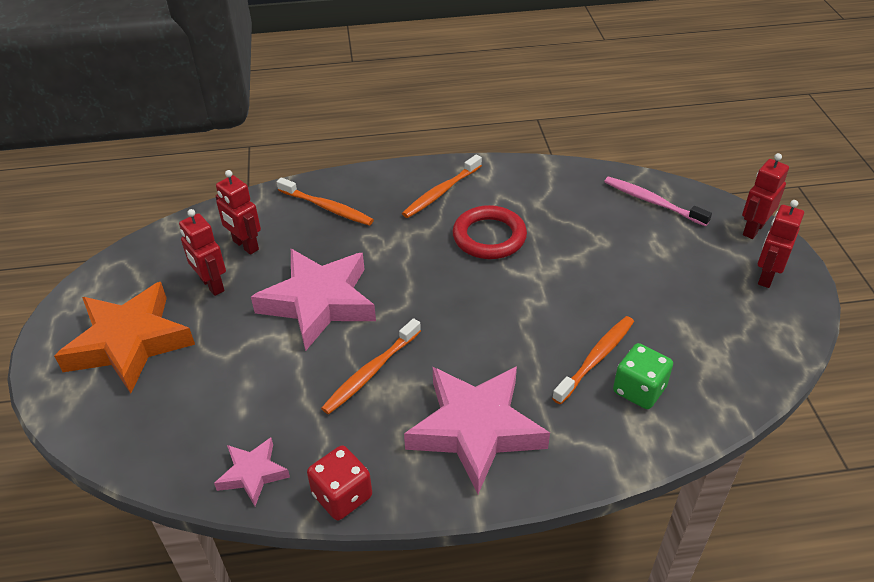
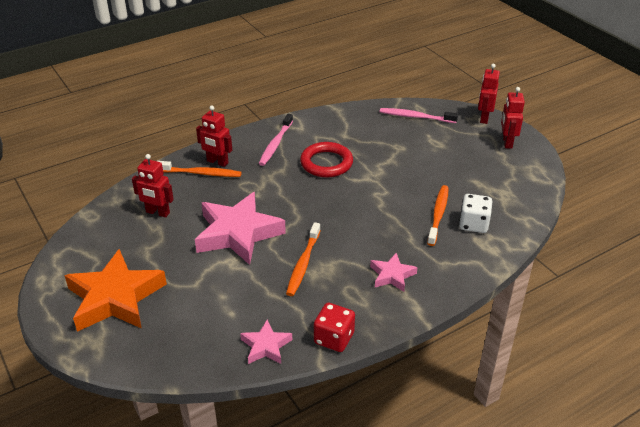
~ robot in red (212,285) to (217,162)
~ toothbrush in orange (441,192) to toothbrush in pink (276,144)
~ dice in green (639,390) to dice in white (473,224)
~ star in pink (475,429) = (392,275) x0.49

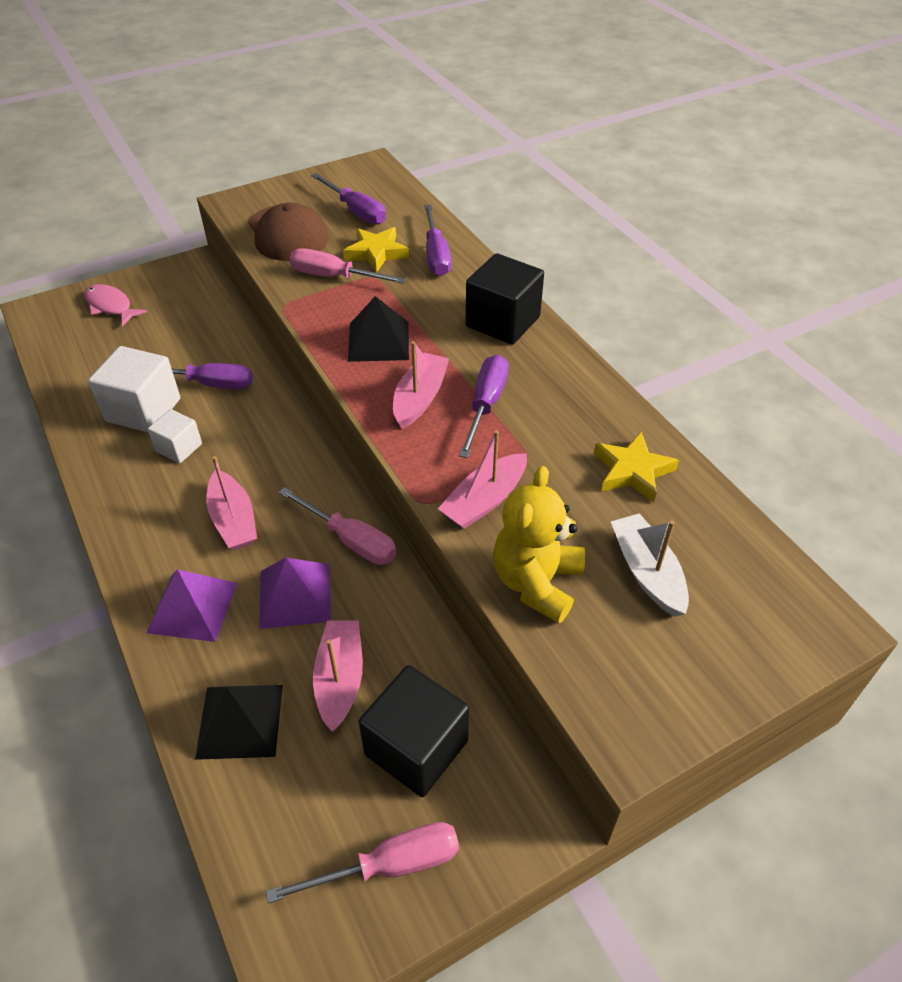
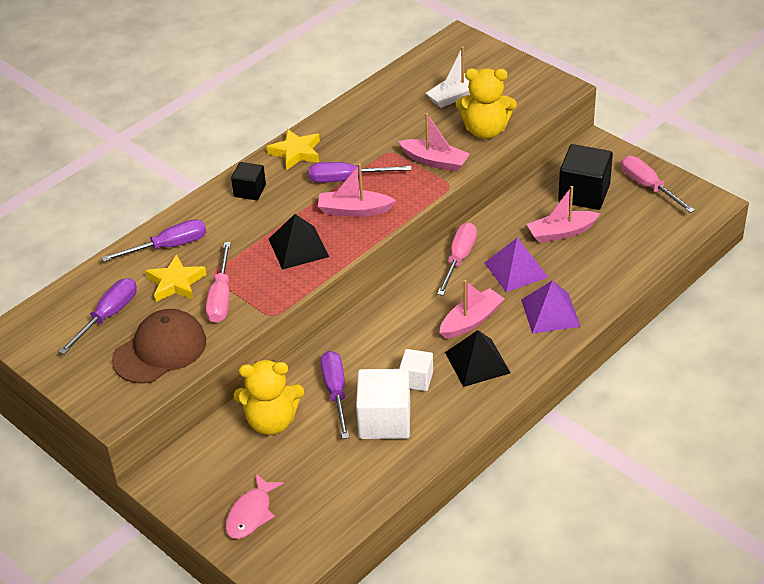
+ teddy bear in yellow (271,421)
~ pyramid in black (240,720) to (477,362)
~ star in yellow (632,471) to (296,152)
~ cube in black (502,322) = (250,191) x0.58

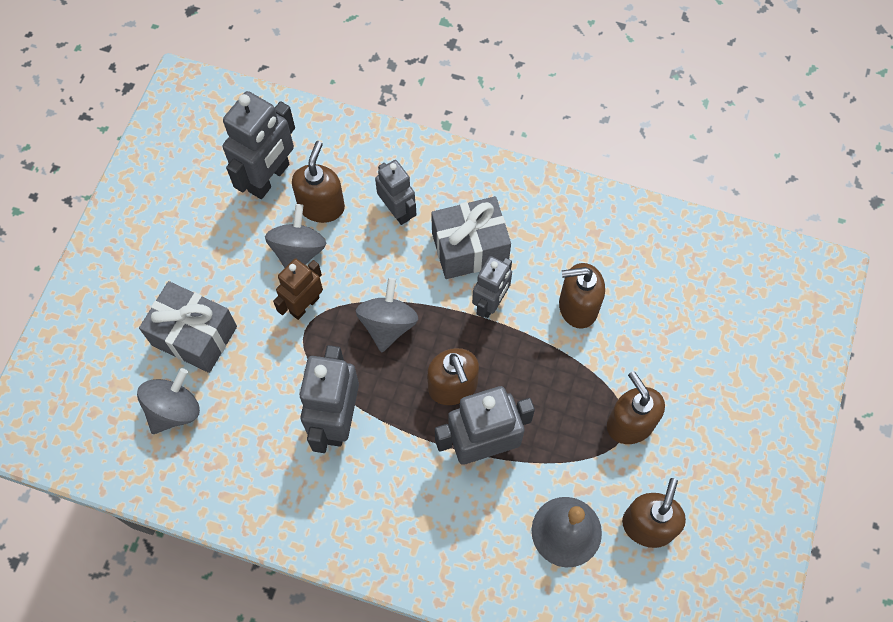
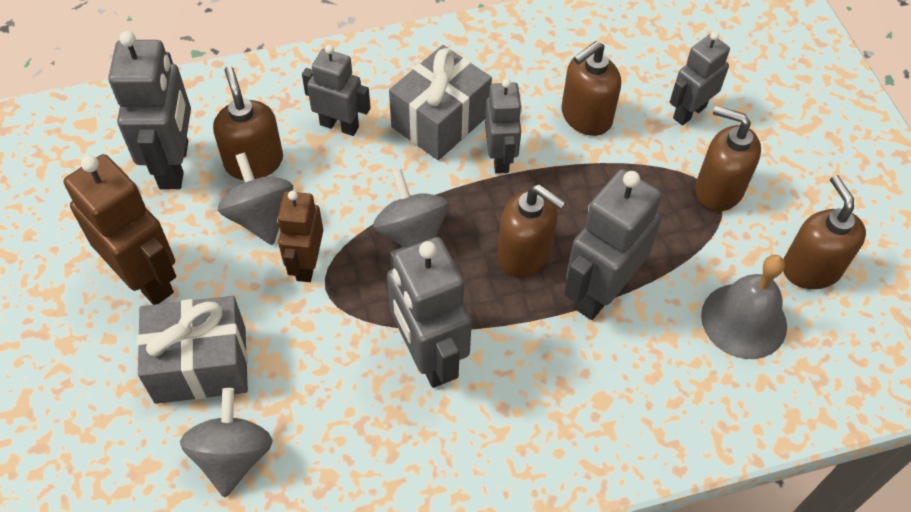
+ robot in brown (146,278)
+ robot in grey (689,112)

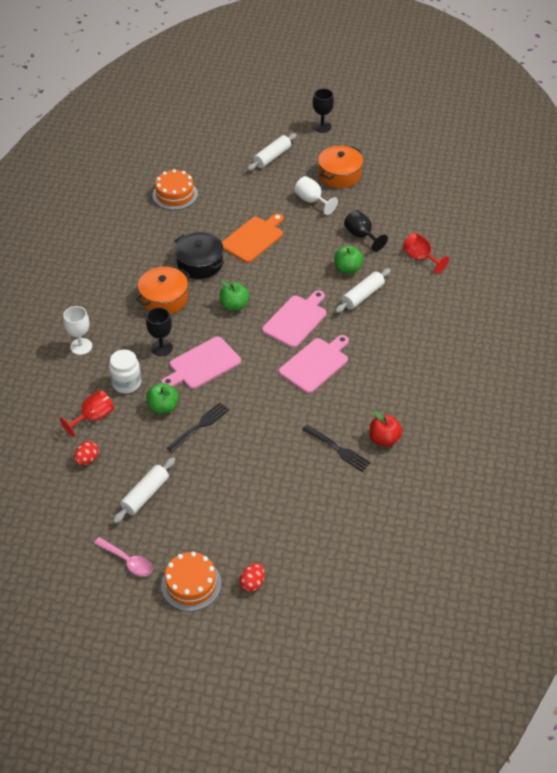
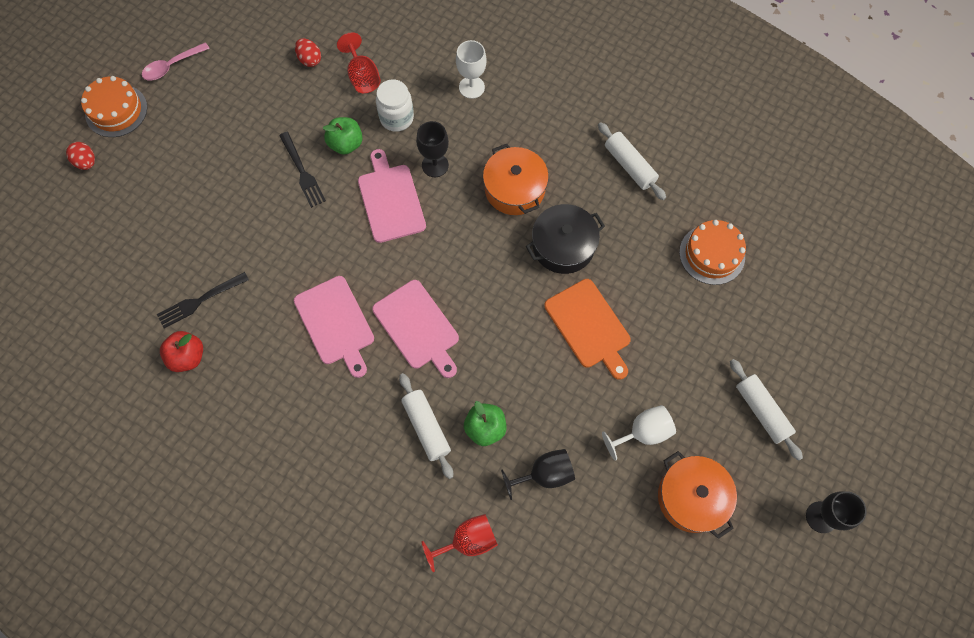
- apple in green (234,306)
~ rolling pin in white (145,495) to (629,166)

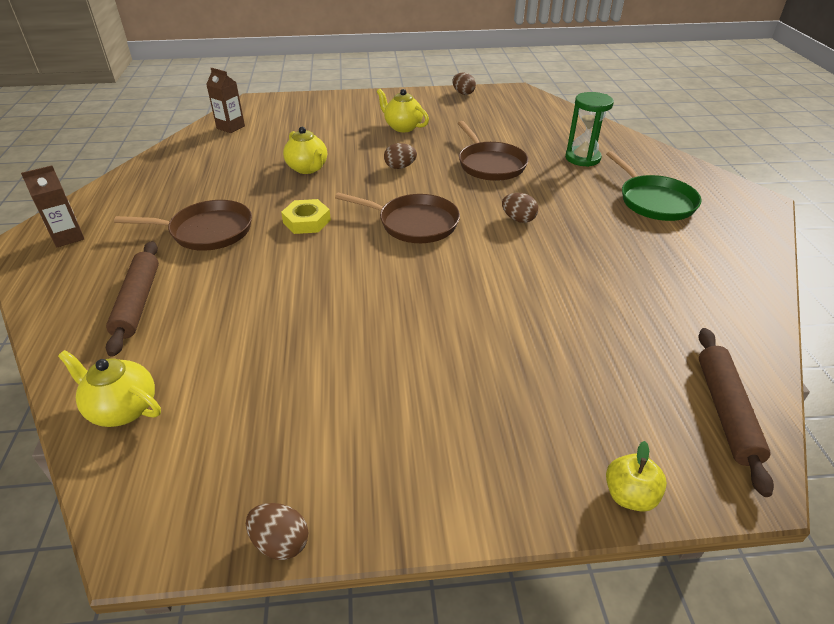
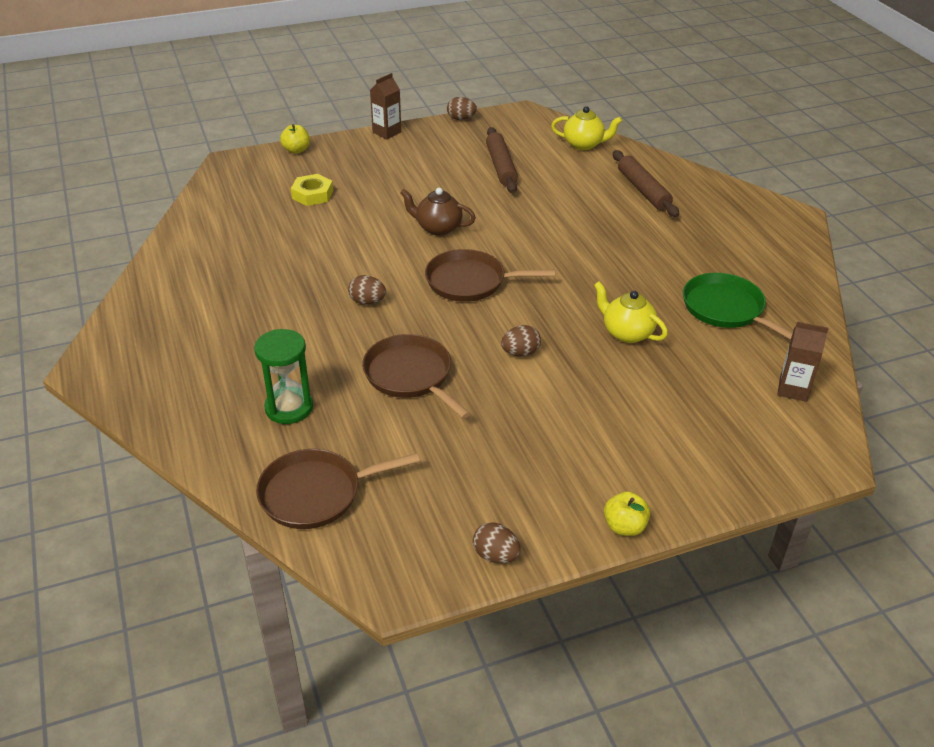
- teapot in yellow (402,127)
+ teapot in brown (438,228)
+ apple in yellow (624,527)
~ carton in brown (68,237) to (387,132)
~ pan in brown (207,231) to (315,494)
~ nut in yellow (307,221) to (312,194)
~ pan in green (654,201) to (726,309)
~ rolling pin in brown (726,411) to (501,166)

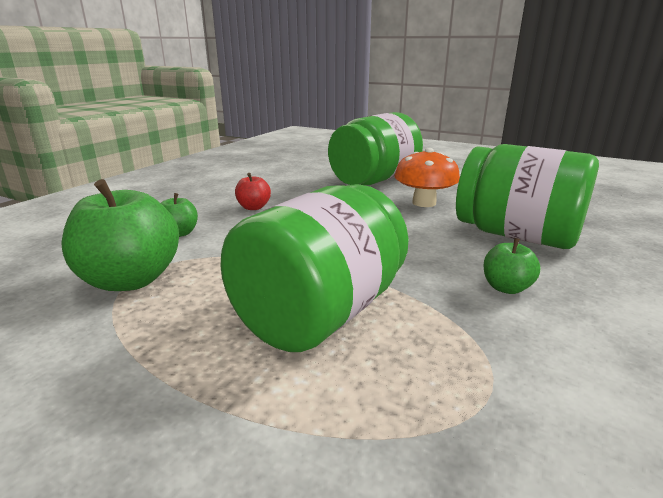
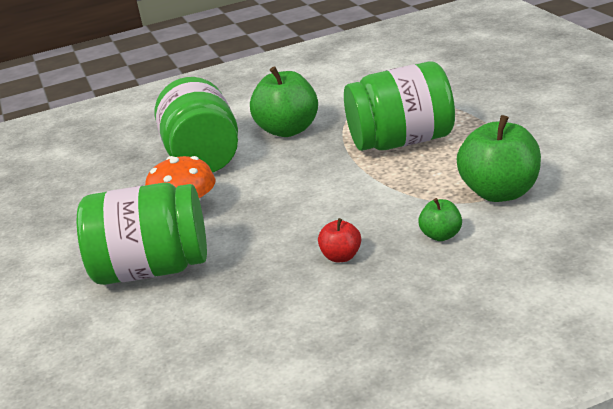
~ apple in green (506,288) = (288,130) x2.02

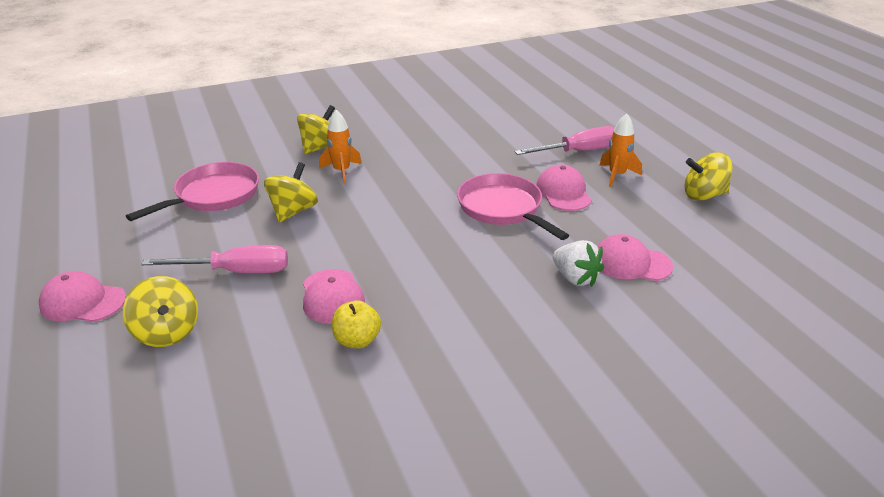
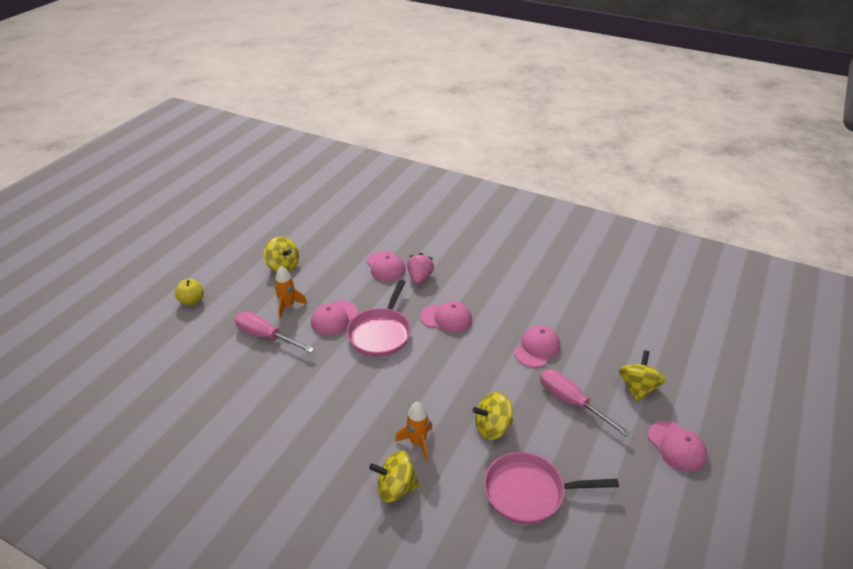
+ cap in pink (446,318)
~ apple in yellow (357,340) to (192,301)
~ strawberry in white (575,278) to strawberry in pink (420,278)

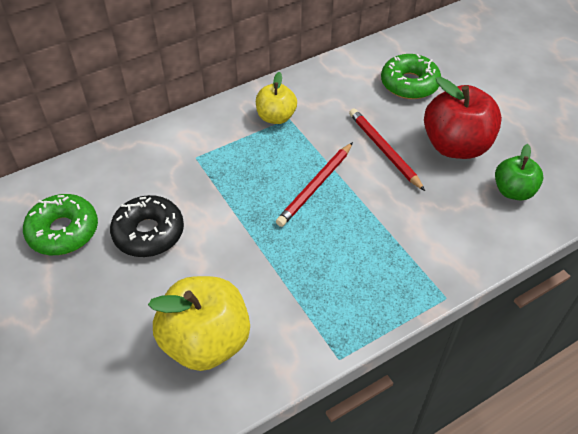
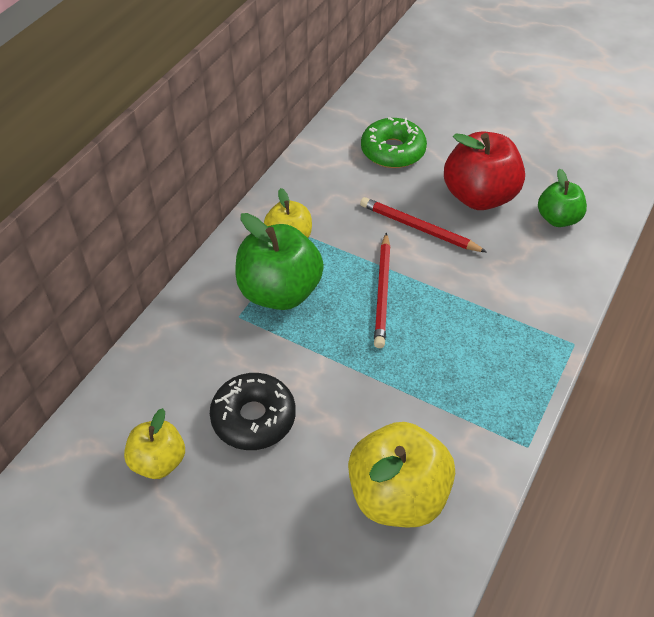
+ apple in green (279,292)
~ donut in green (63,231) to apple in yellow (158,461)

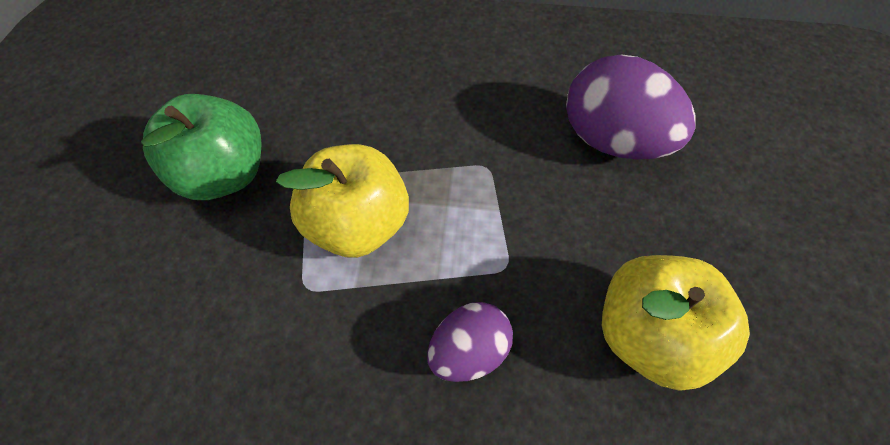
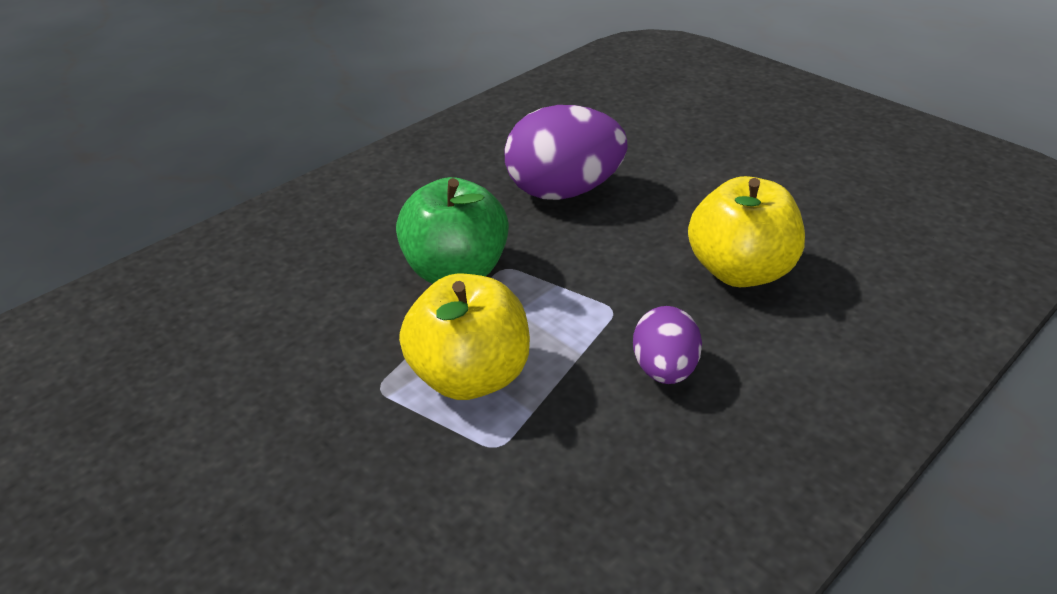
~ apple in green (226,175) to (456,271)

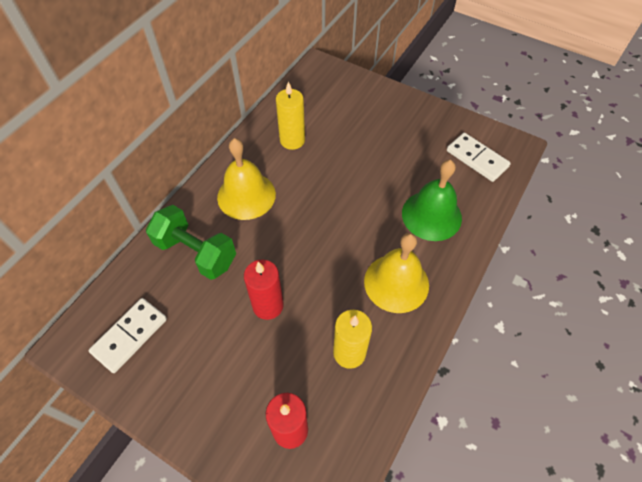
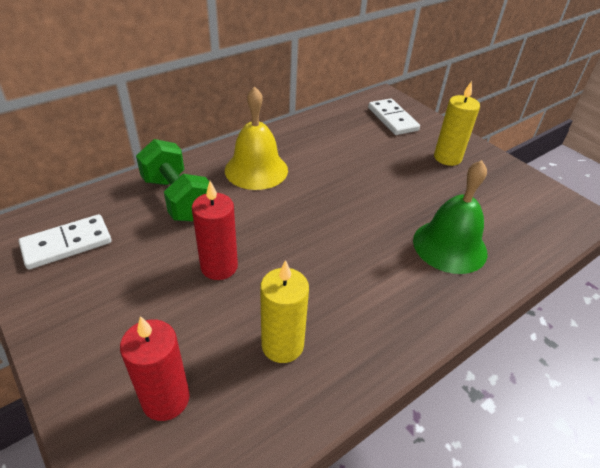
- bell in yellow (396,283)
~ candle in yellow (292,140) to (447,158)
~ domino in white (476,159) to (392,119)

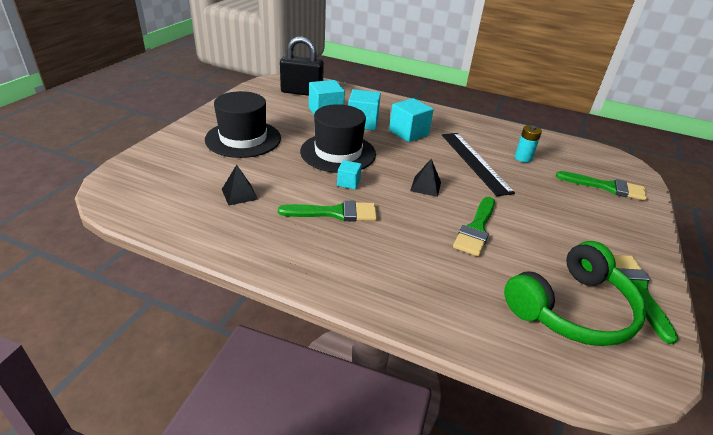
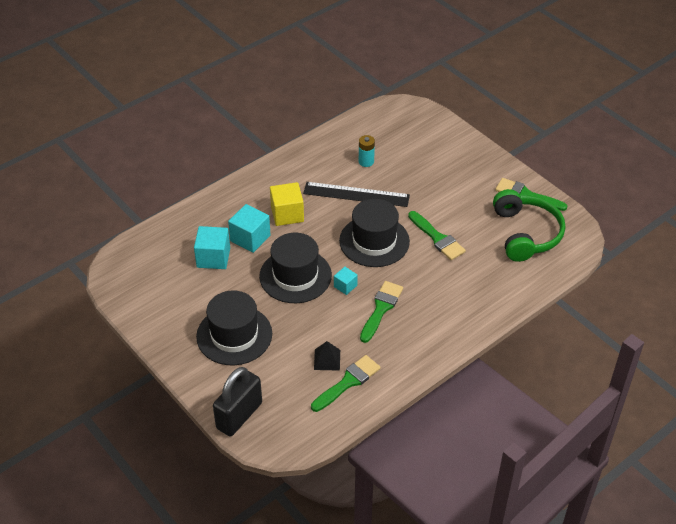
~ padlock in black (301,92) to (239,415)
~ brush in green (606,187) to (348,382)
~ pyramid in black (425,186) to hat in black (374,241)
~ cube in turquoise (408,133) to cube in yellow (287,214)

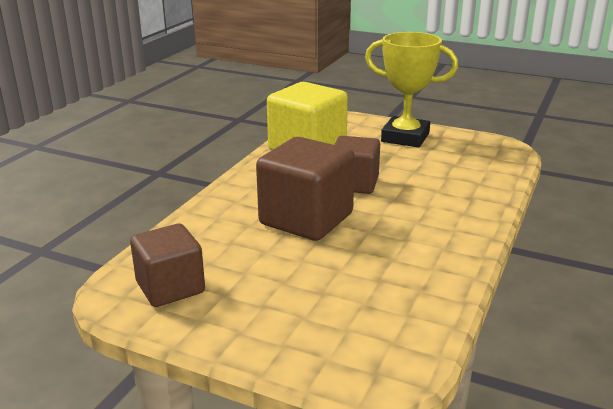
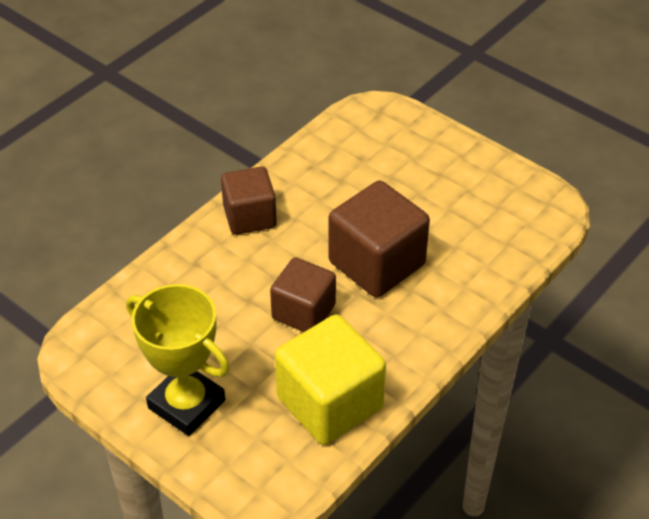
~ cube in brown (170,287) to (249,216)

